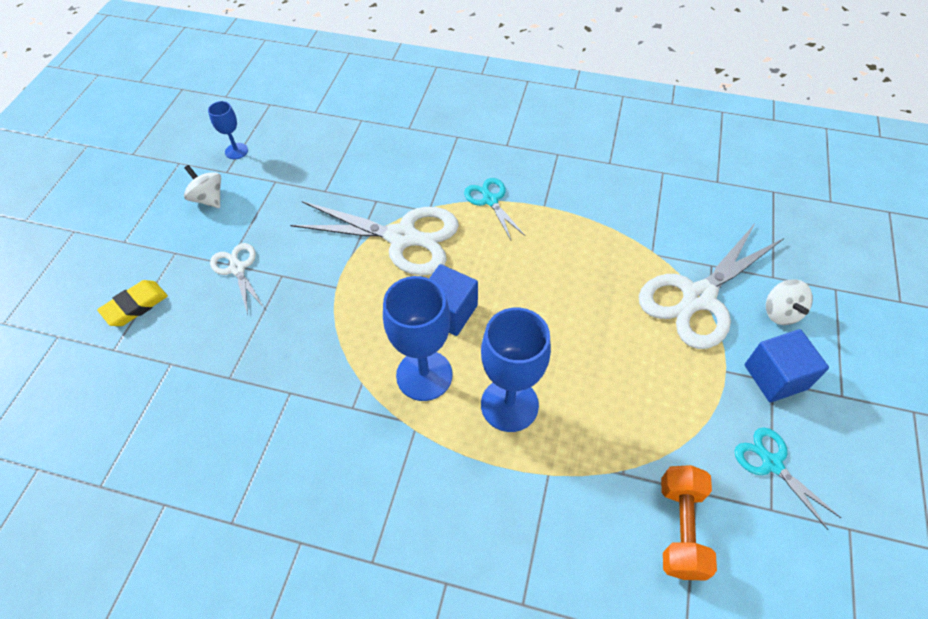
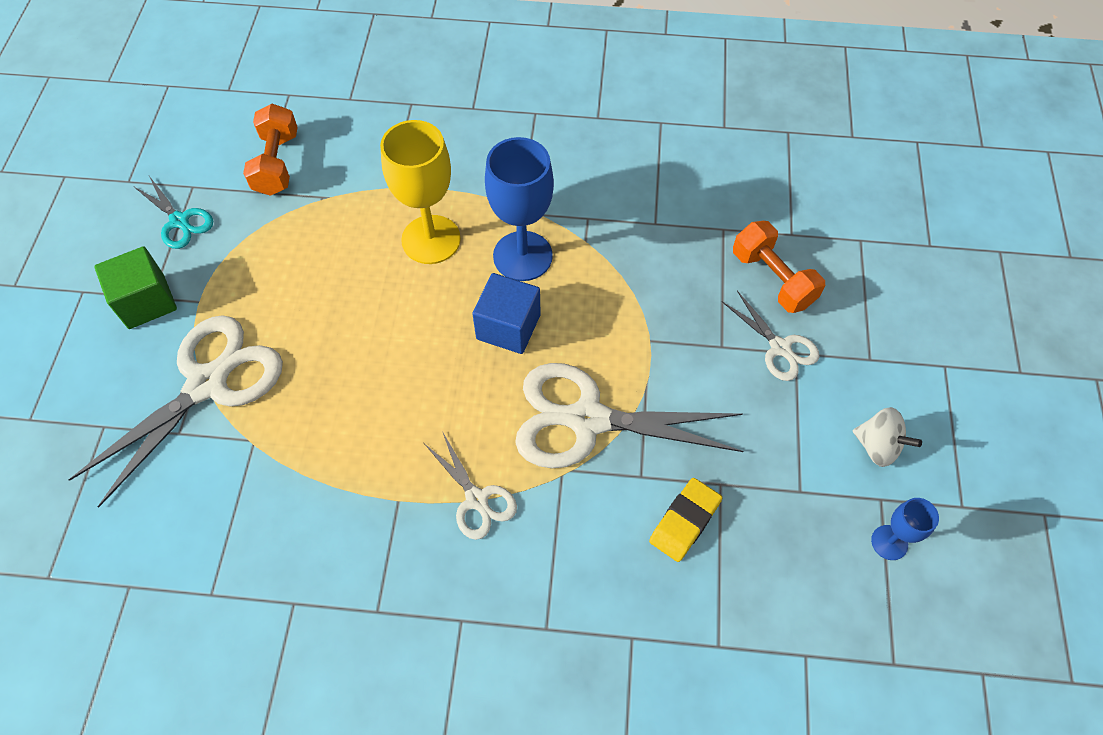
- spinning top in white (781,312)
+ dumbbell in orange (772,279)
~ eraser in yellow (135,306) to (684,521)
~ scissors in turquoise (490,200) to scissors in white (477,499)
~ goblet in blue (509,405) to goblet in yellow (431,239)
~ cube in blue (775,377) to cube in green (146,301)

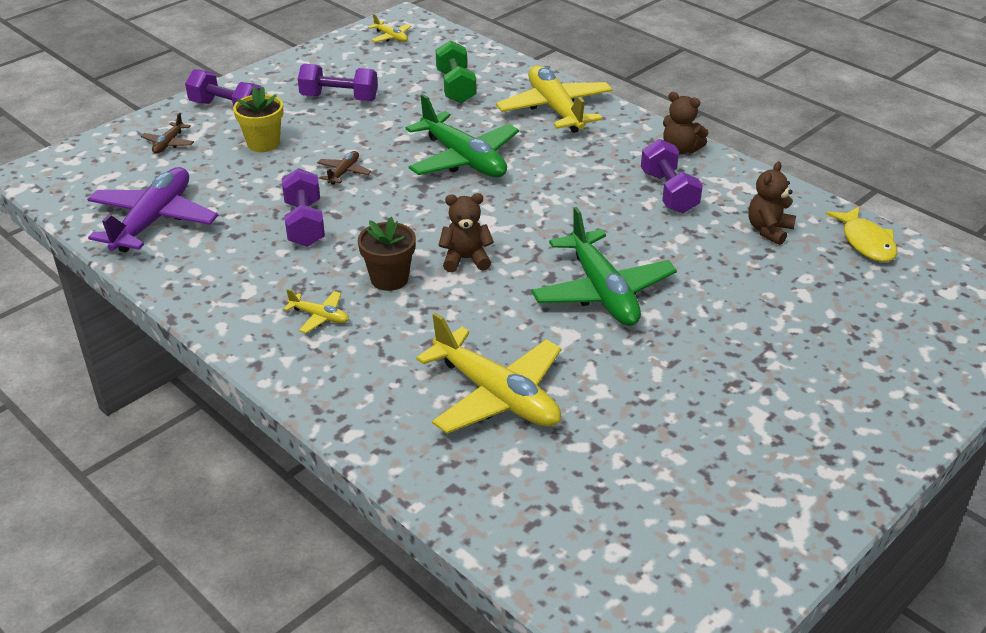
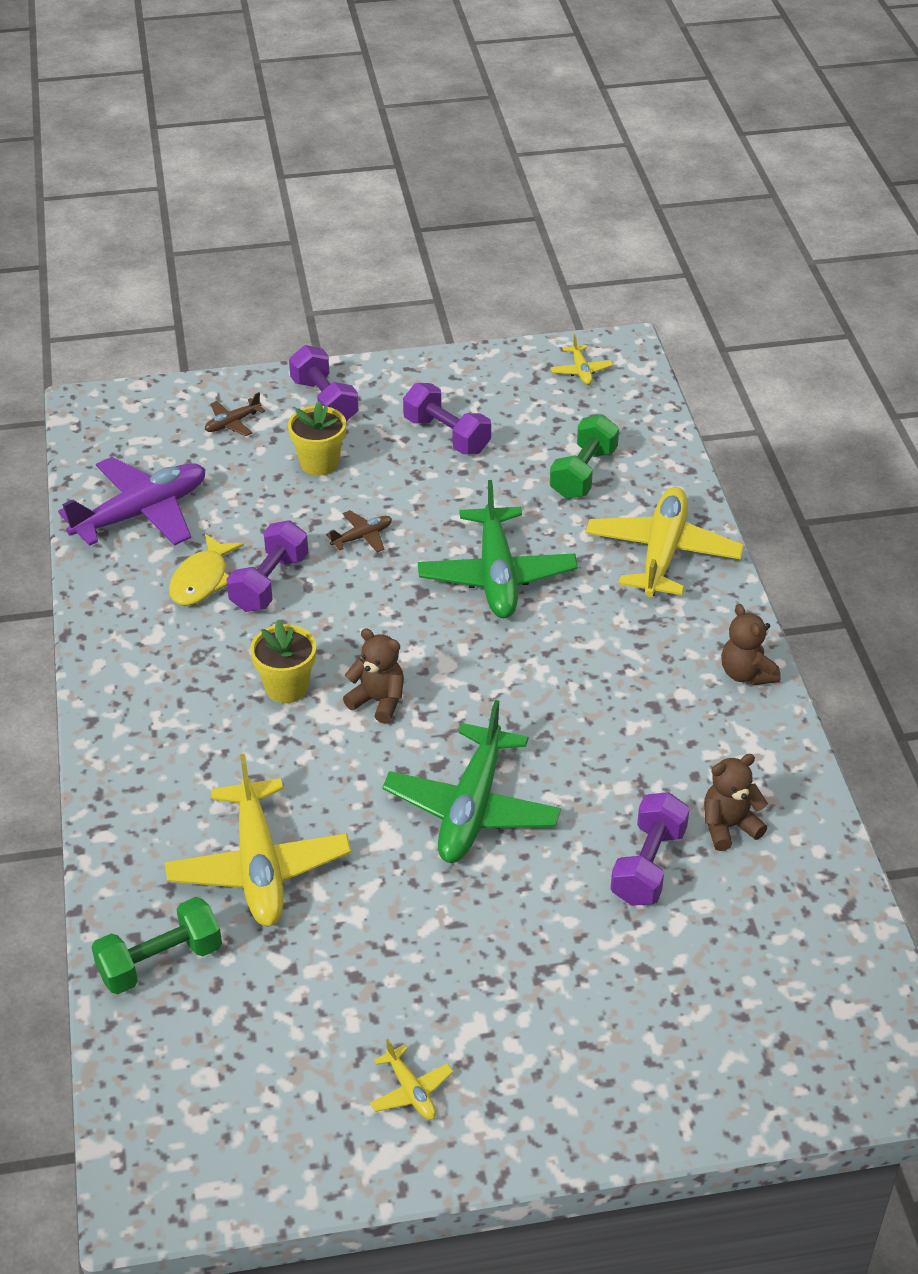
+ dumbbell in green (160,962)
~ plane in yellow (320,317) to (411,1091)
~ dumbbell in purple (668,192) to (648,865)
~ fish in yellow (866,242) to (202,580)
~ flower pot in brown (389,279) to flower pot in yellow (286,687)

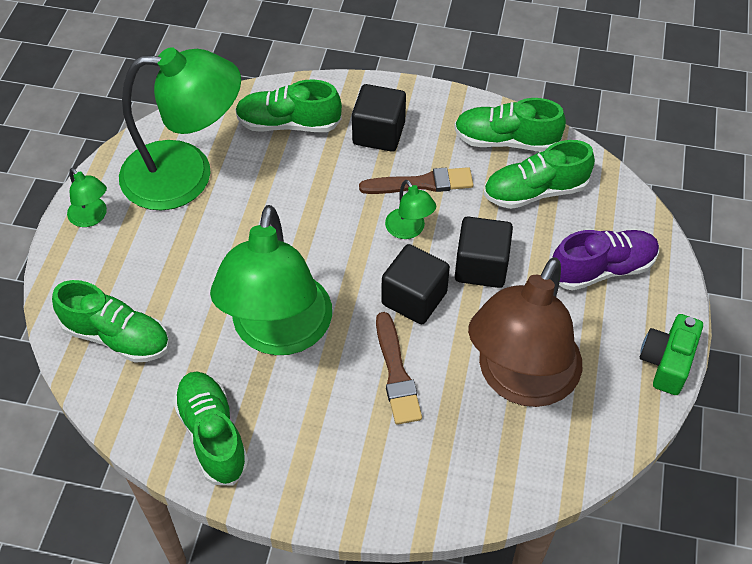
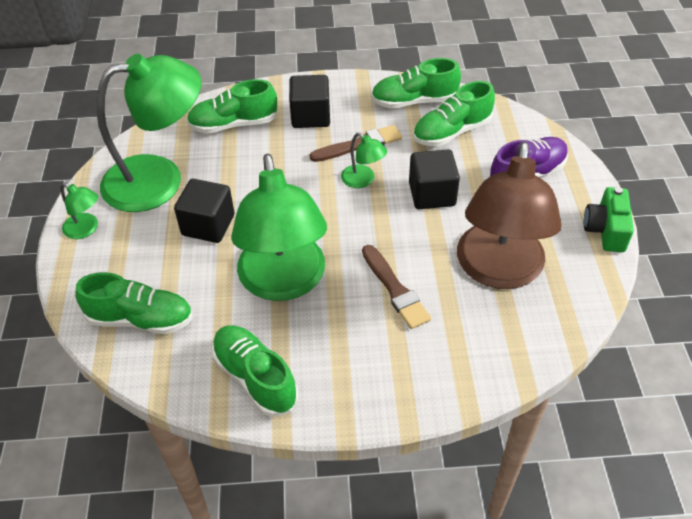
~ cube in black (414,298) to (208,225)

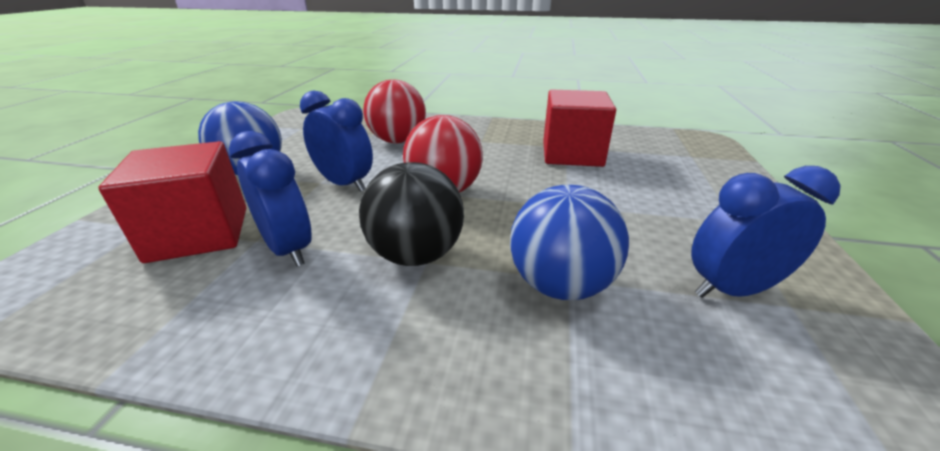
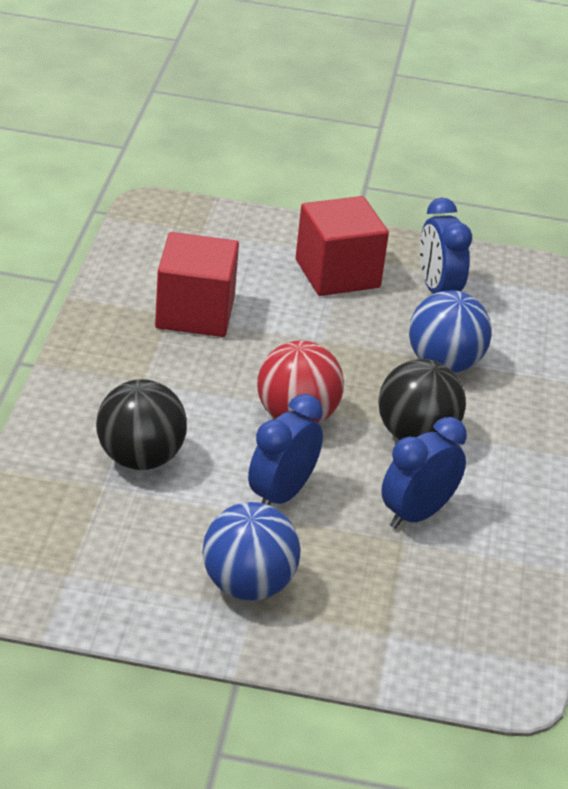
~ cube in red (199,233) to (337,273)
~ ball in red (398,141) to ball in black (140,459)

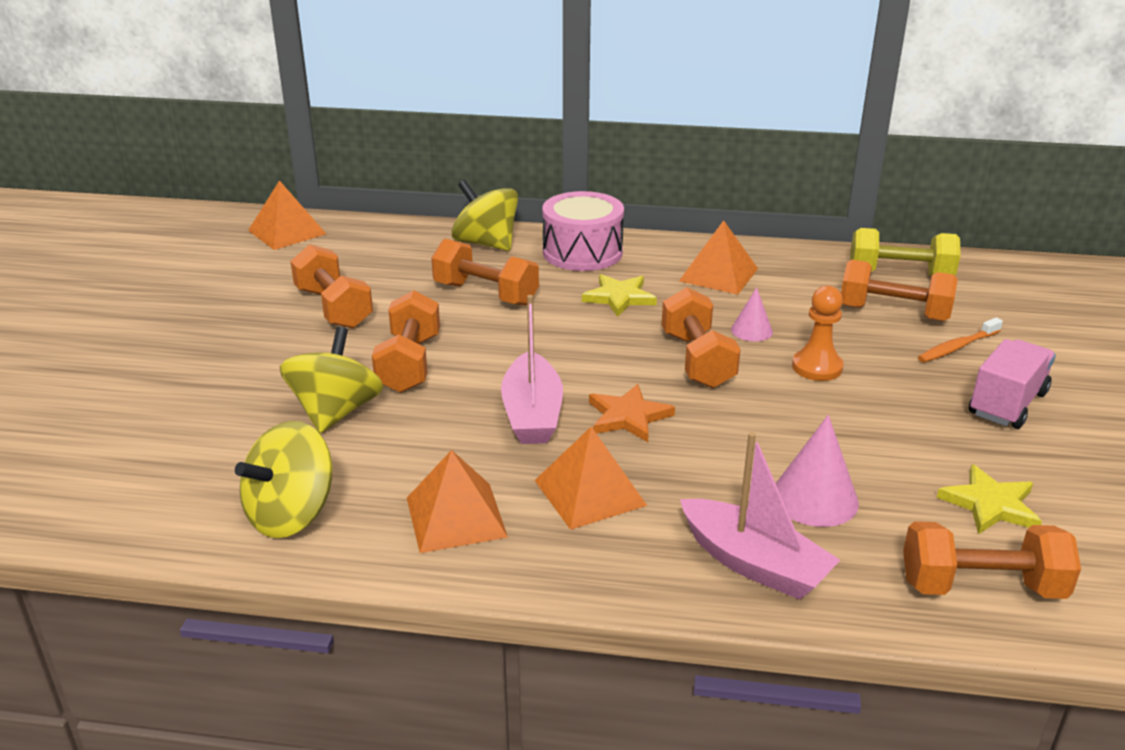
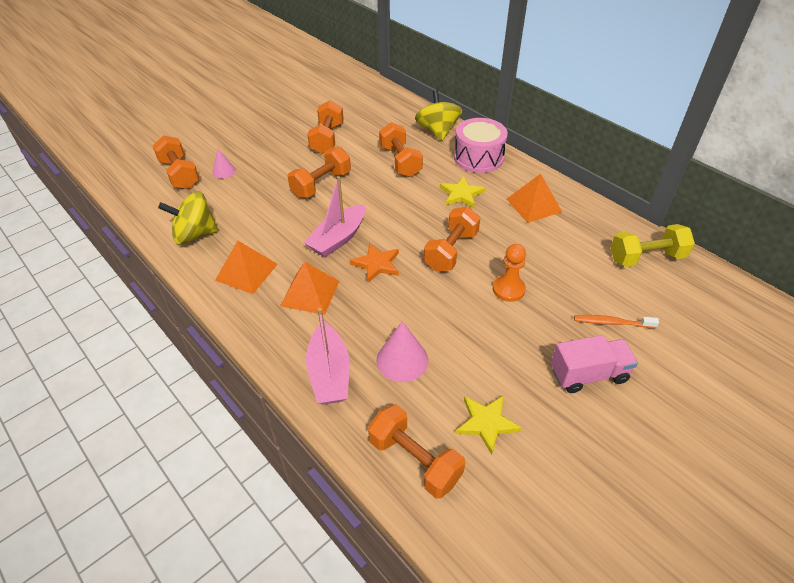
- pyramid in orange (287,232)
- spinning top in yellow (336,412)
~ cone in pink (751,330) to (224,171)
~ dumbbell in orange (893,313) to (180,174)
~ dumbbell in yellow (899,275) = (646,258) 60 degrees counterclockwise

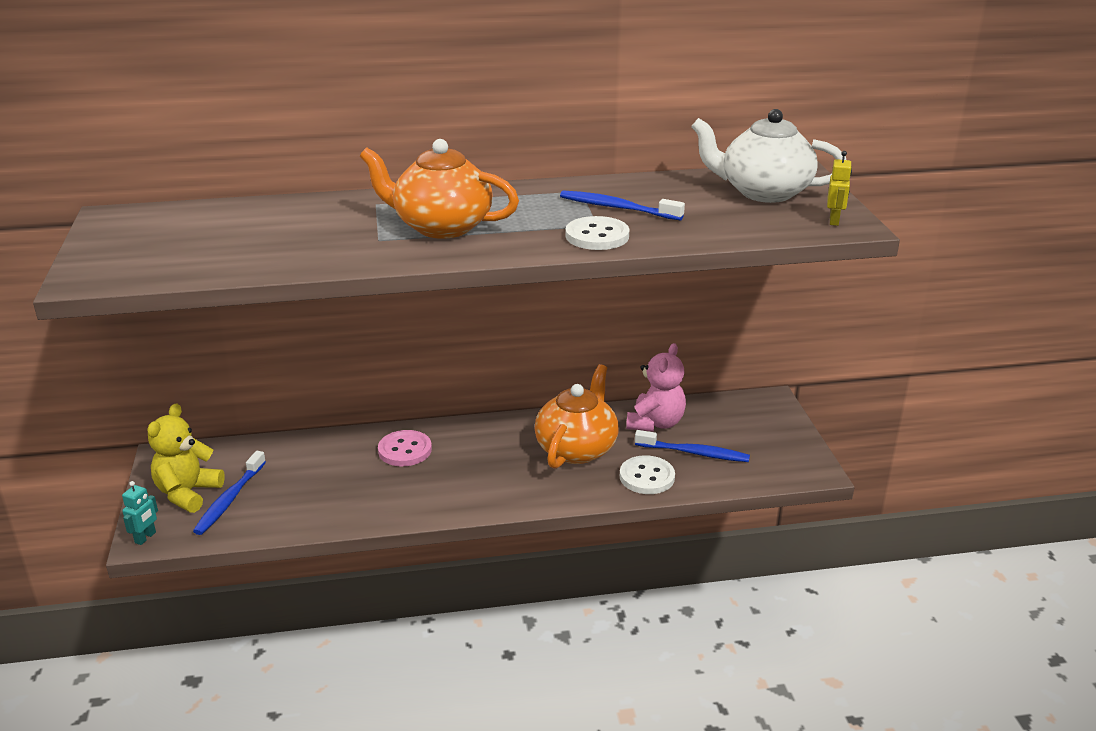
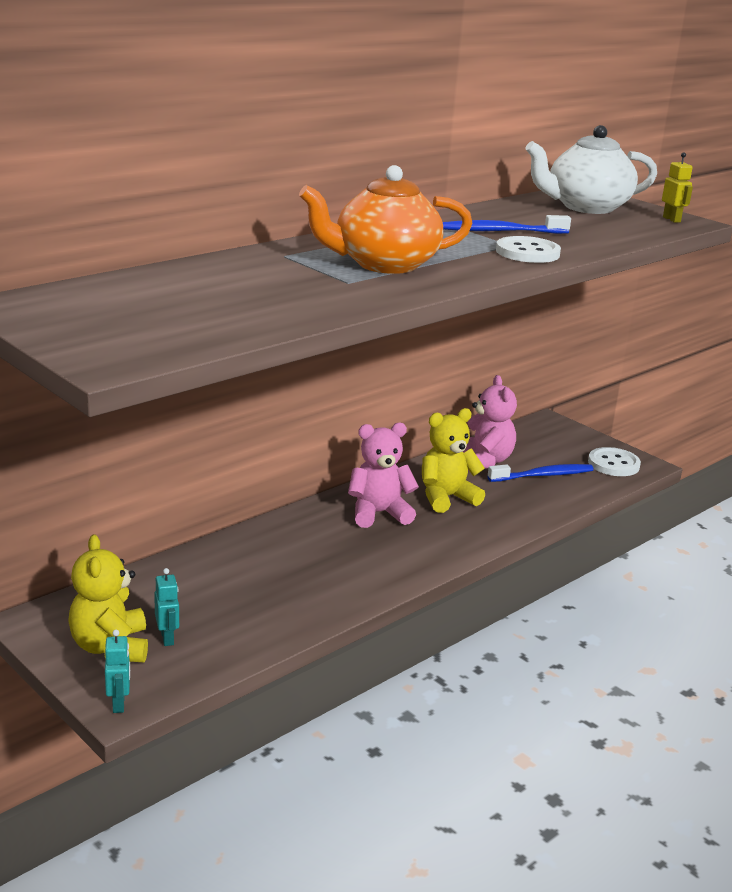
- button in pink (405,450)
+ teddy bear in pink (378,513)
~ button in white (647,477) to (613,464)
~ toothbrush in blue (230,499) to robot in turquoise (167,638)
~ teapot in orange (577,449) to teddy bear in yellow (446,498)

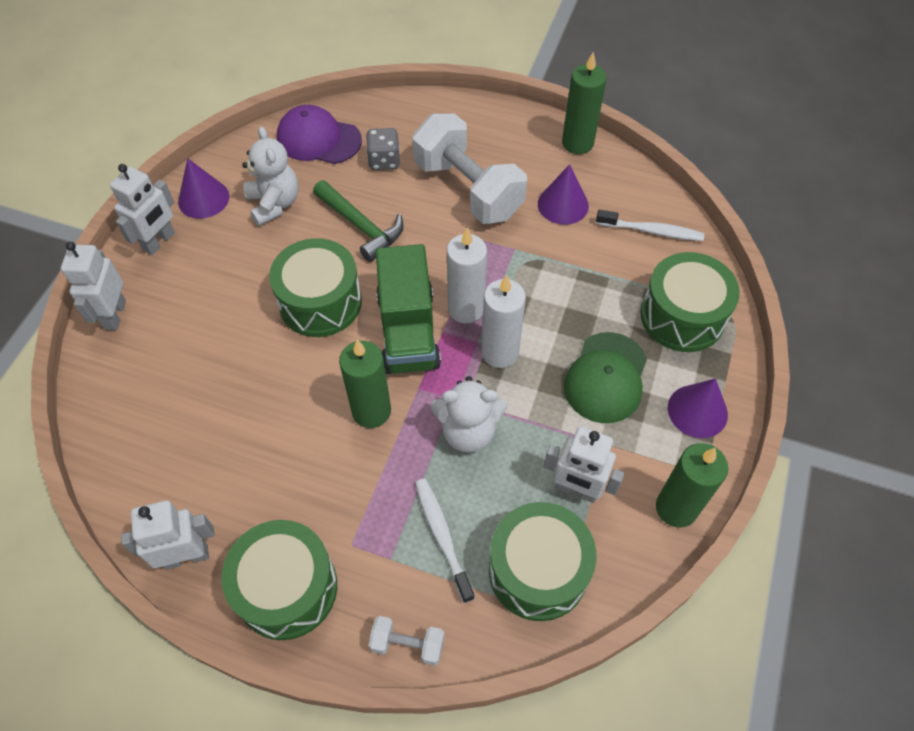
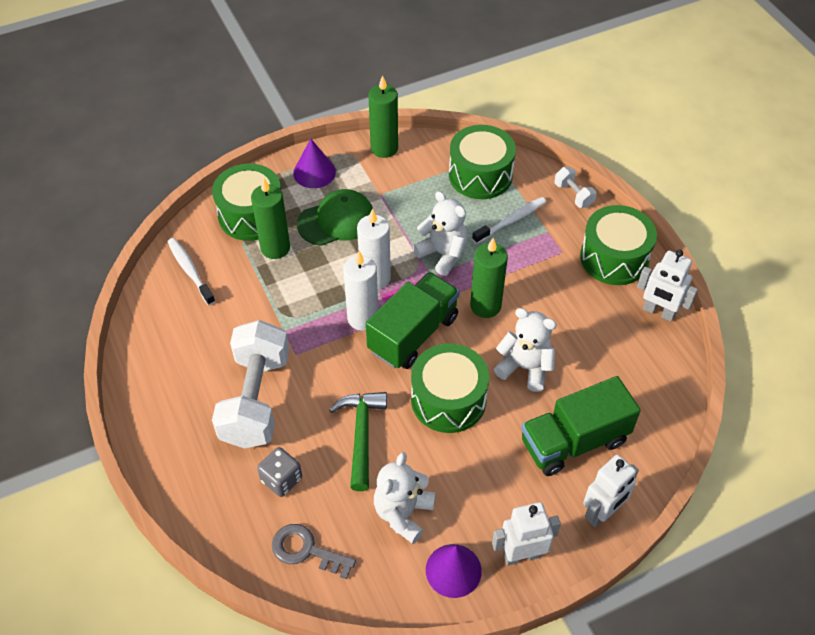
- cone in purple (563,204)
- robot in white (576,490)
+ teddy bear in white (525,367)
+ truck in green (574,441)
~ candle in green (577,143) to (275,248)
~ cap in purple (318,139) to key in grey (306,550)
~ toothbrush in white (442,536) = (511,220) 150 degrees counterclockwise

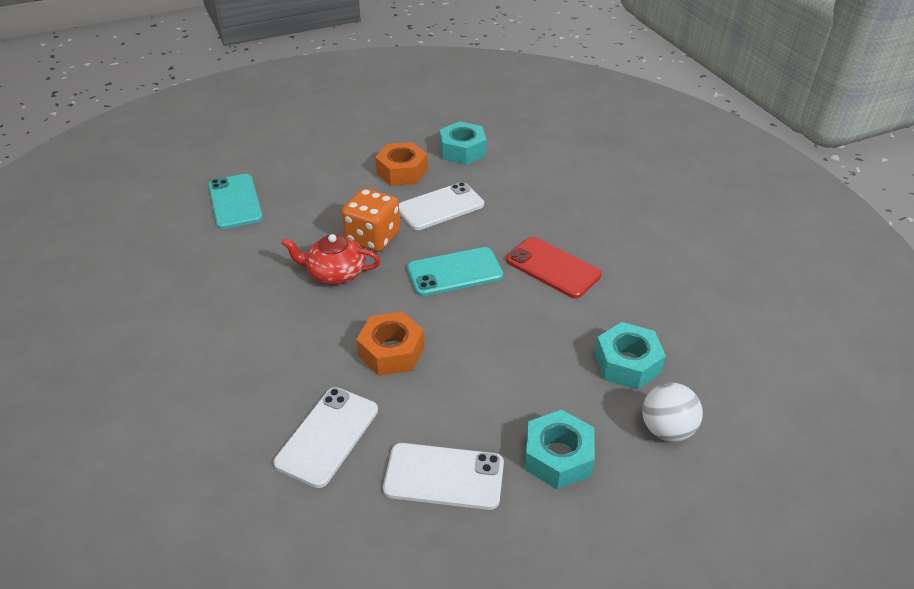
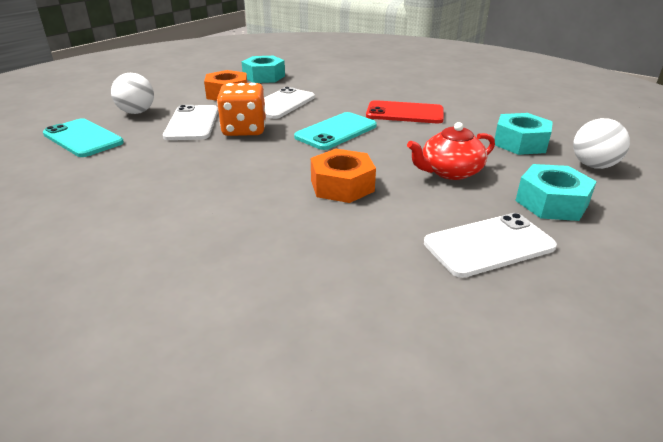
+ ball in white (137,112)
~ phone in white (327,436) to (192,123)
~ teapot in red (335,273) to (450,172)

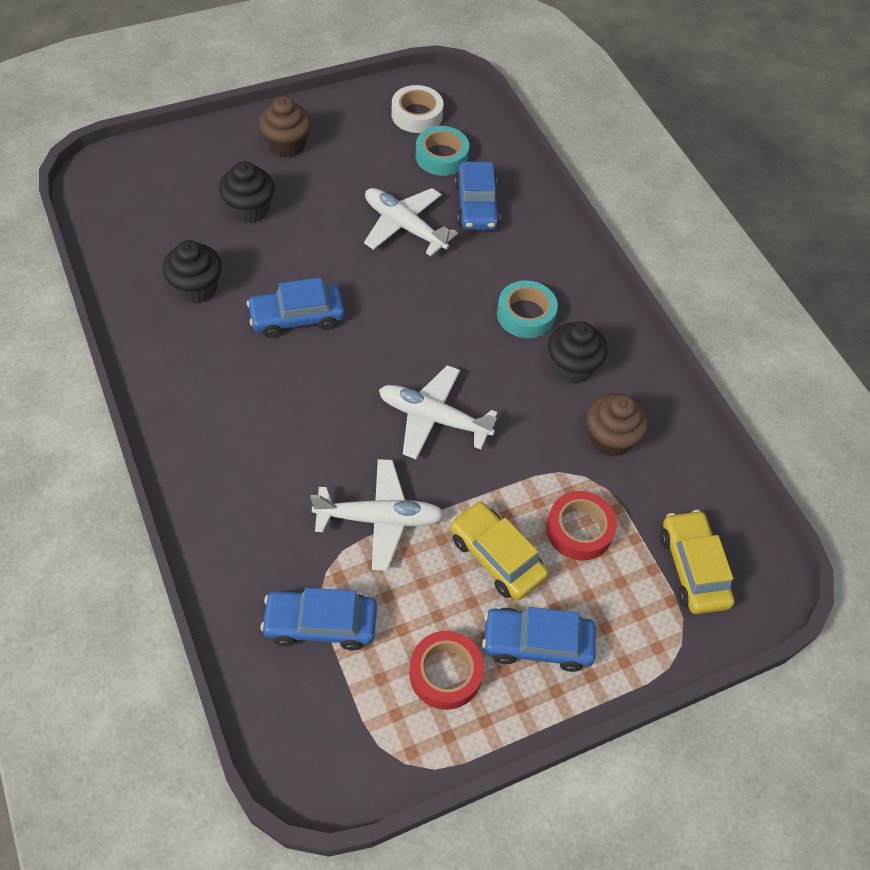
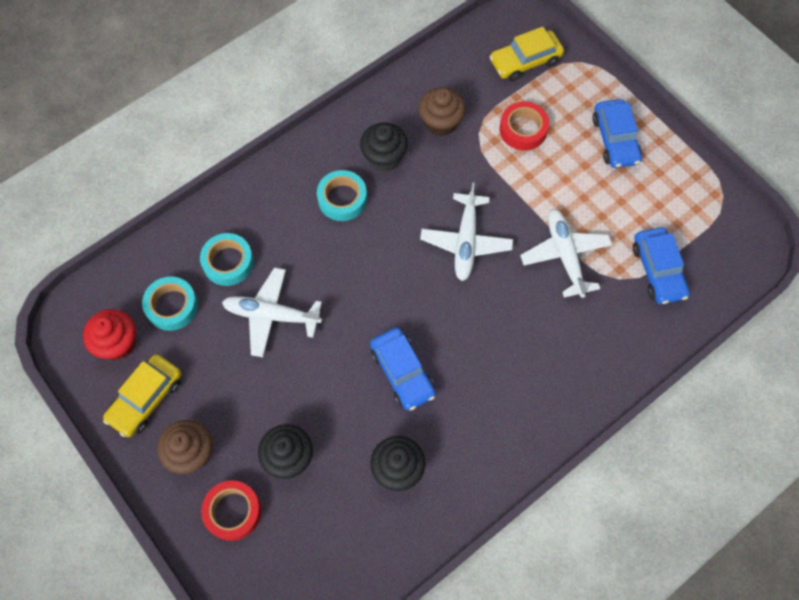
~ tape in red (445,673) to (233,511)
~ car in yellow (496,556) to (146,399)
~ tape in white (417,115) to cupcake in red (118,343)
~ car in blue (476,205) to tape in turquoise (228,262)
~ plane in white (404,226) = (271,315) 75 degrees clockwise

